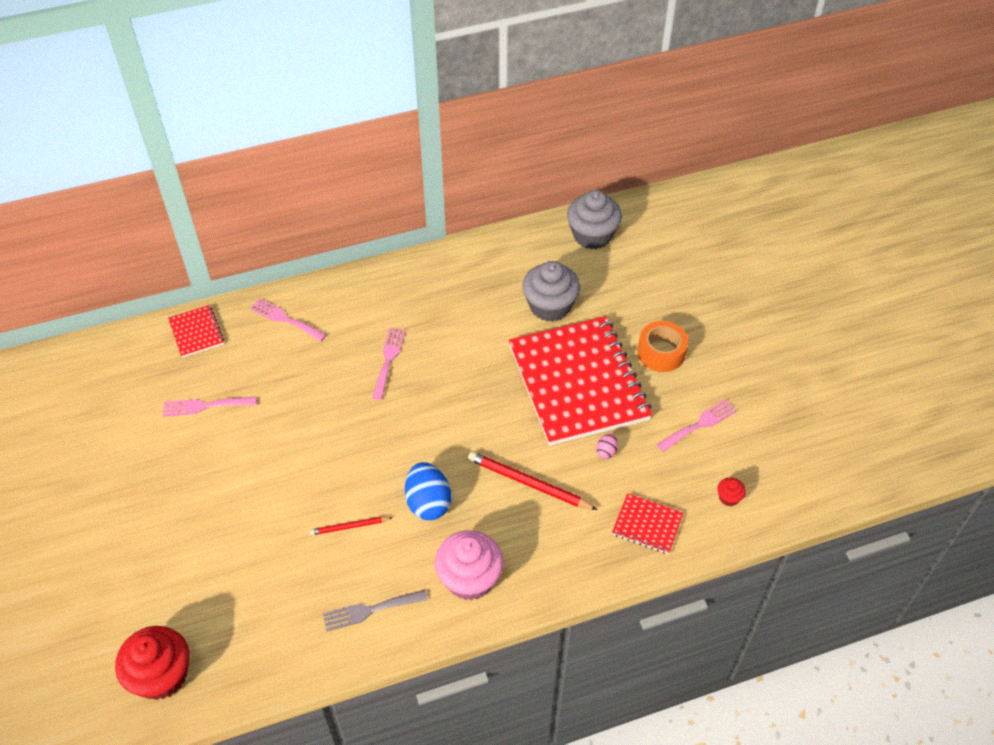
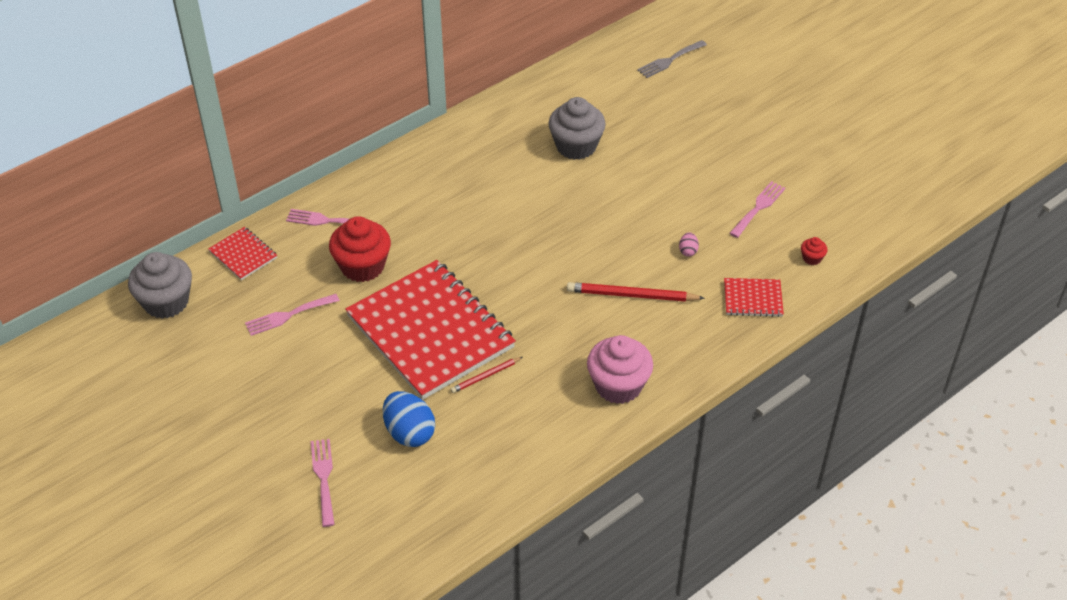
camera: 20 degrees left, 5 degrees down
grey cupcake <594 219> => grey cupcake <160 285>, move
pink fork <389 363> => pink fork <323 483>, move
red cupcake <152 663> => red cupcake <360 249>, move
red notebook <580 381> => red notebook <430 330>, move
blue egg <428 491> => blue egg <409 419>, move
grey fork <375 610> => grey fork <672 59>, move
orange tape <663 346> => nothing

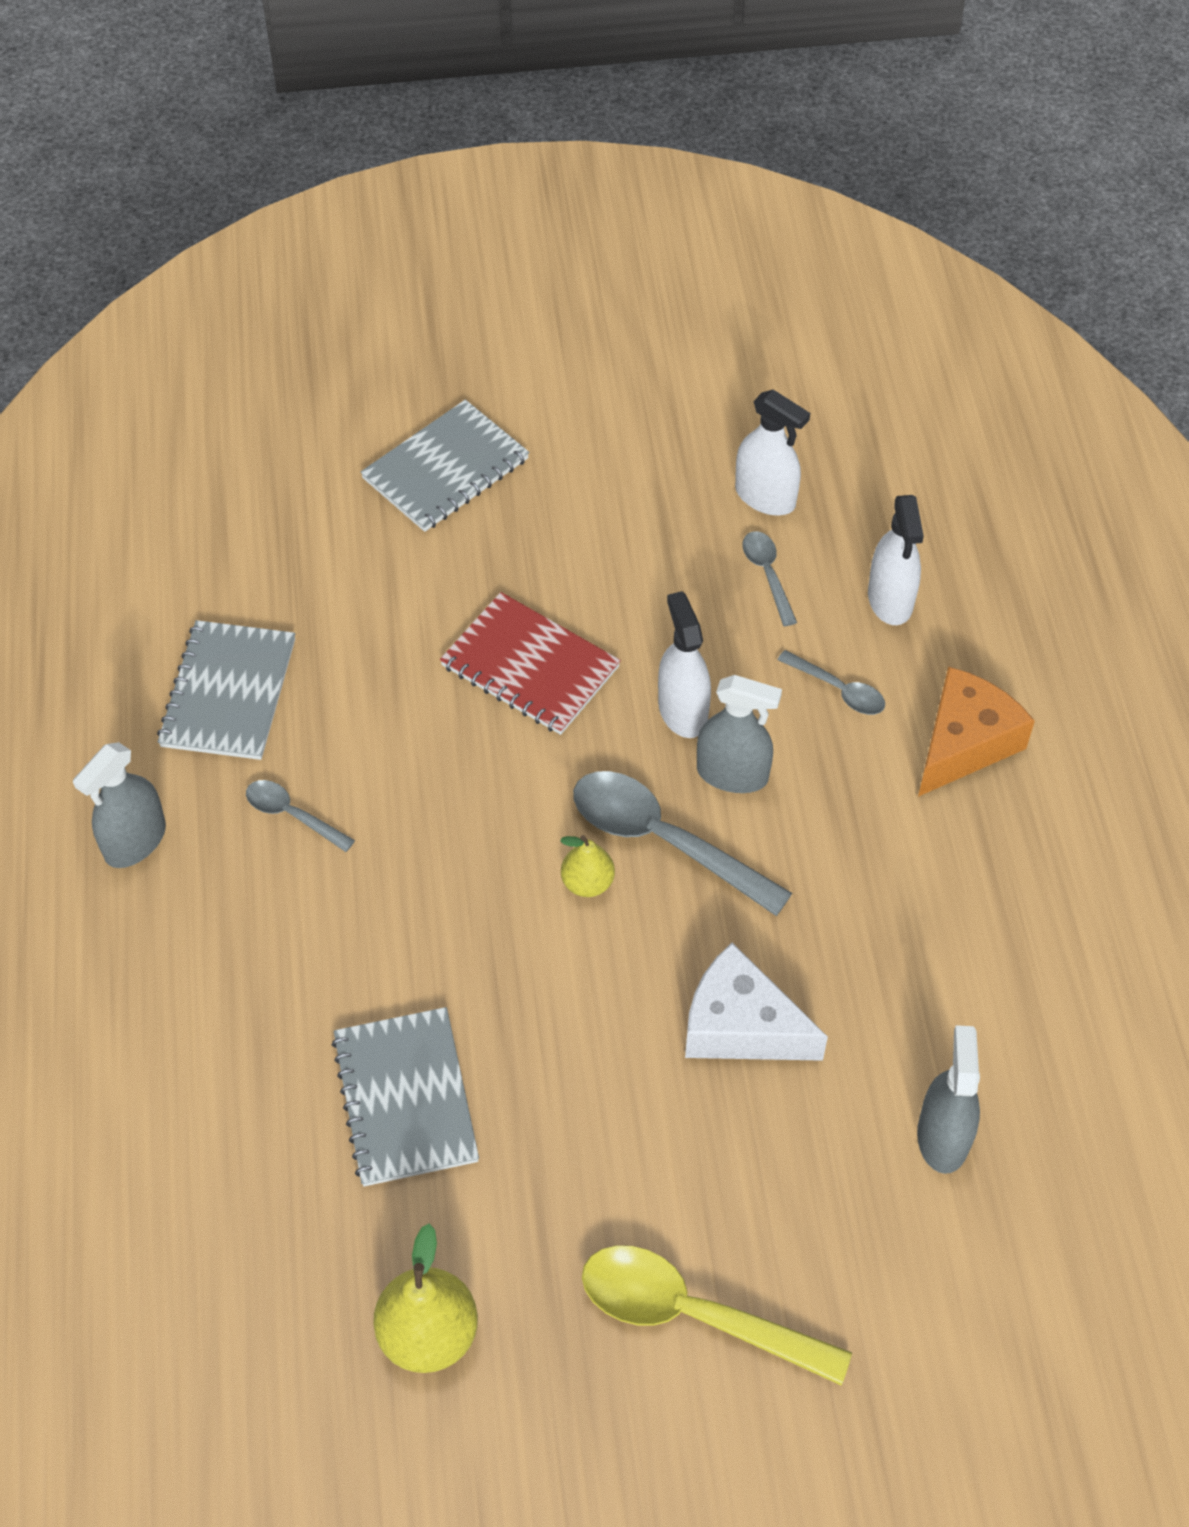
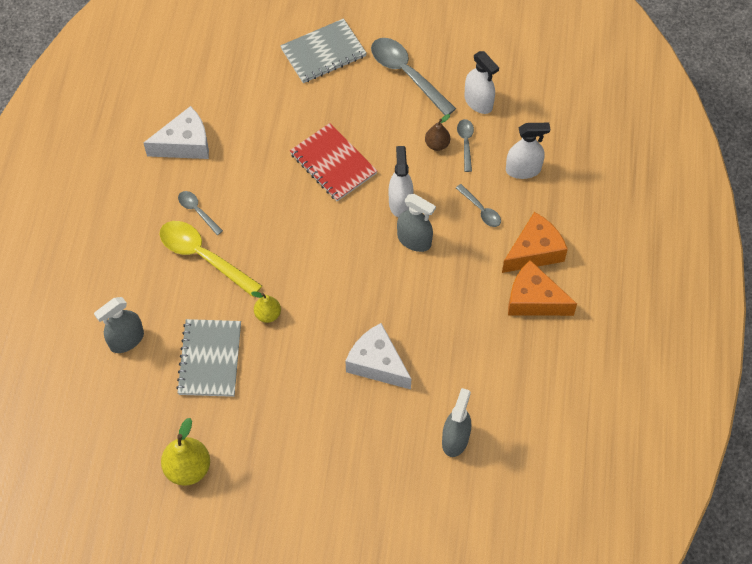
camera: 15 degrees right, 5 degrees up
grey spray bottle <119 805> => grey spray bottle <119 325>, move
grey notebook <226 690> => white cheese <176 132>
yellow spoon <717 1315> => yellow spoon <211 259>, move
yellow pear <587 866> => yellow pear <266 307>, move
grey spoon <682 843> => grey spoon <413 76>, move
nothing => brown pear <437 132>
white spray bottle <896 560> => white spray bottle <528 151>, 105 degrees counterclockwise
nothing => orange cheese <542 288>

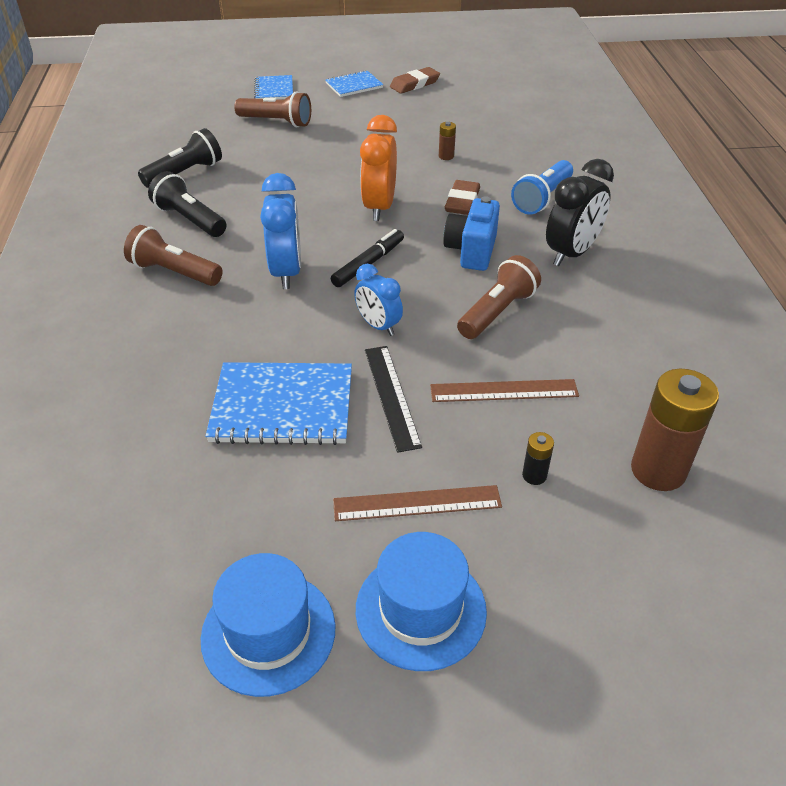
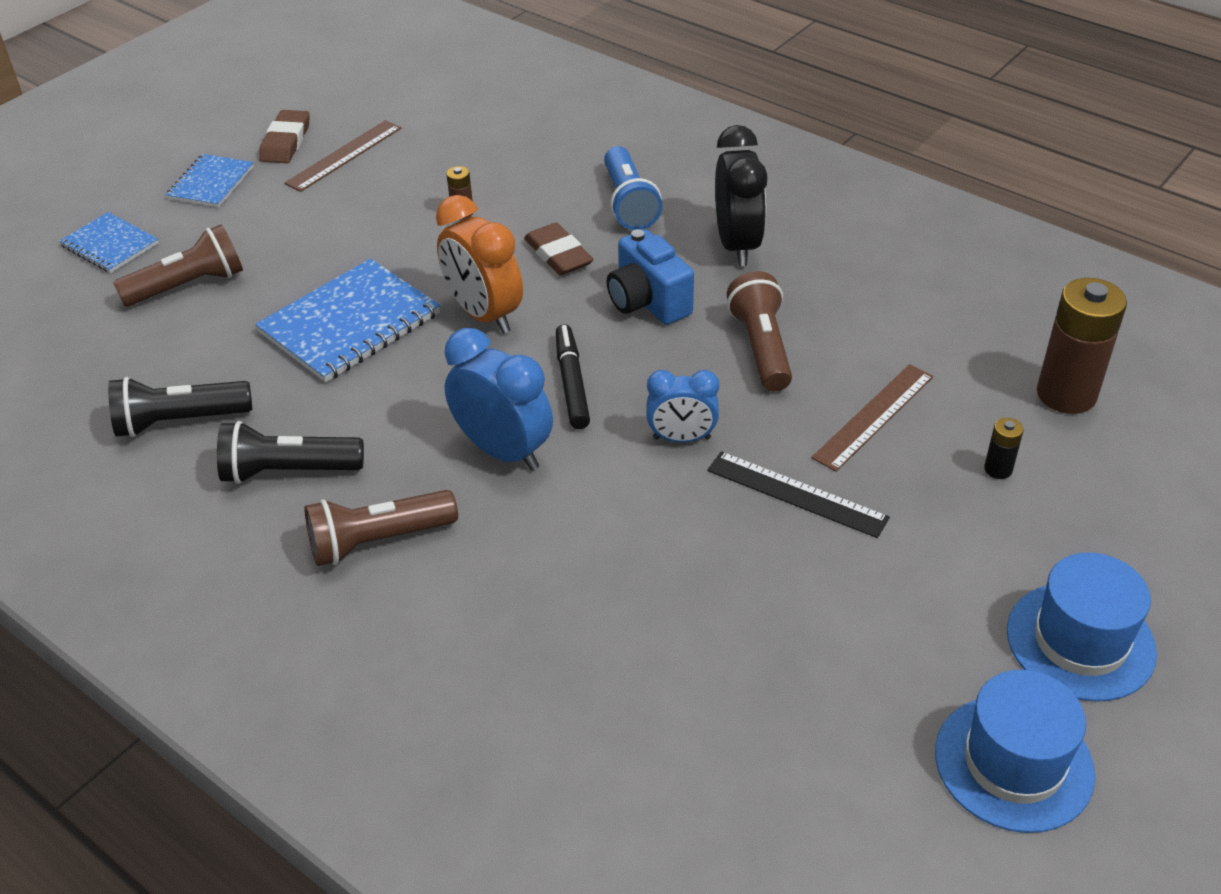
camera: 45 degrees left, 0 degrees up
black flashlight <180 158> => black flashlight <180 407>, 105 degrees counterclockwise
blue notebook <278 403> => blue notebook <347 320>, move
brown ruler <417 503> => brown ruler <342 156>, move

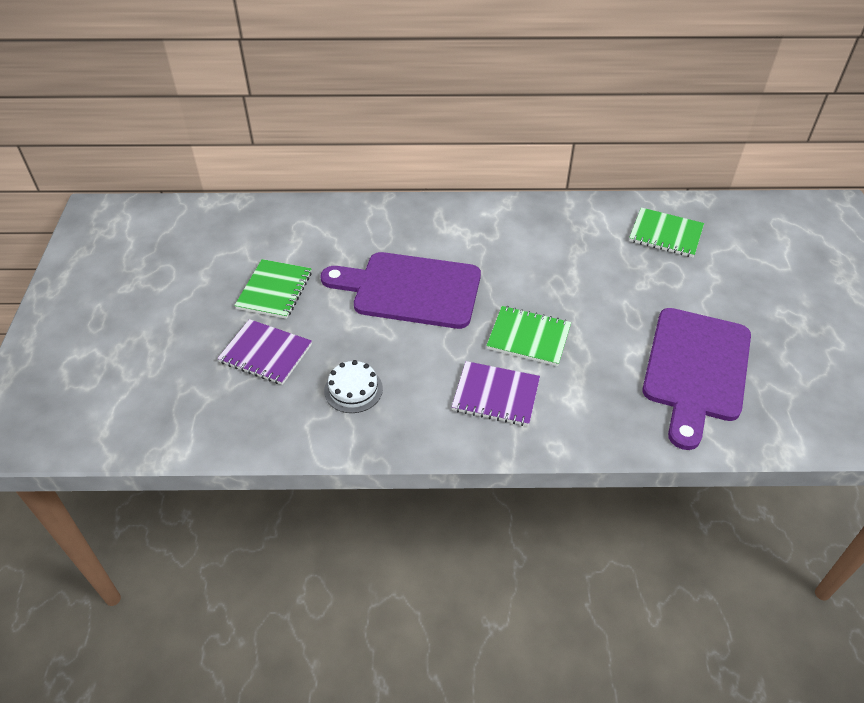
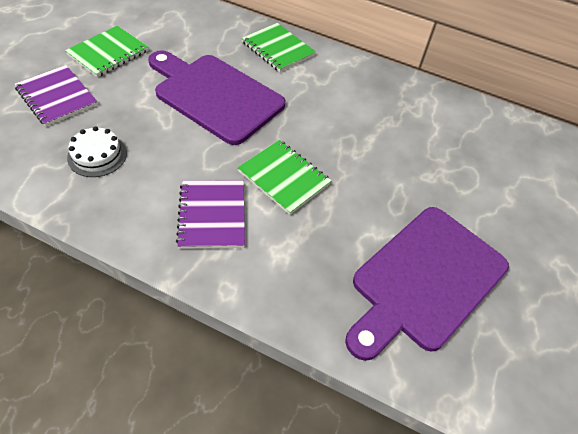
camera: 20 degrees right, 5 degrees up
purple notebook <496 393> => purple notebook <210 215>, 45 degrees clockwise
green notebook <666 232> => green notebook <279 47>, move

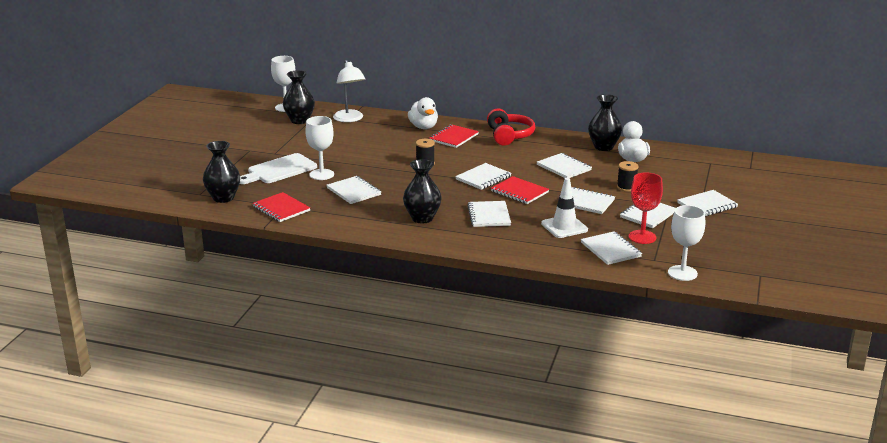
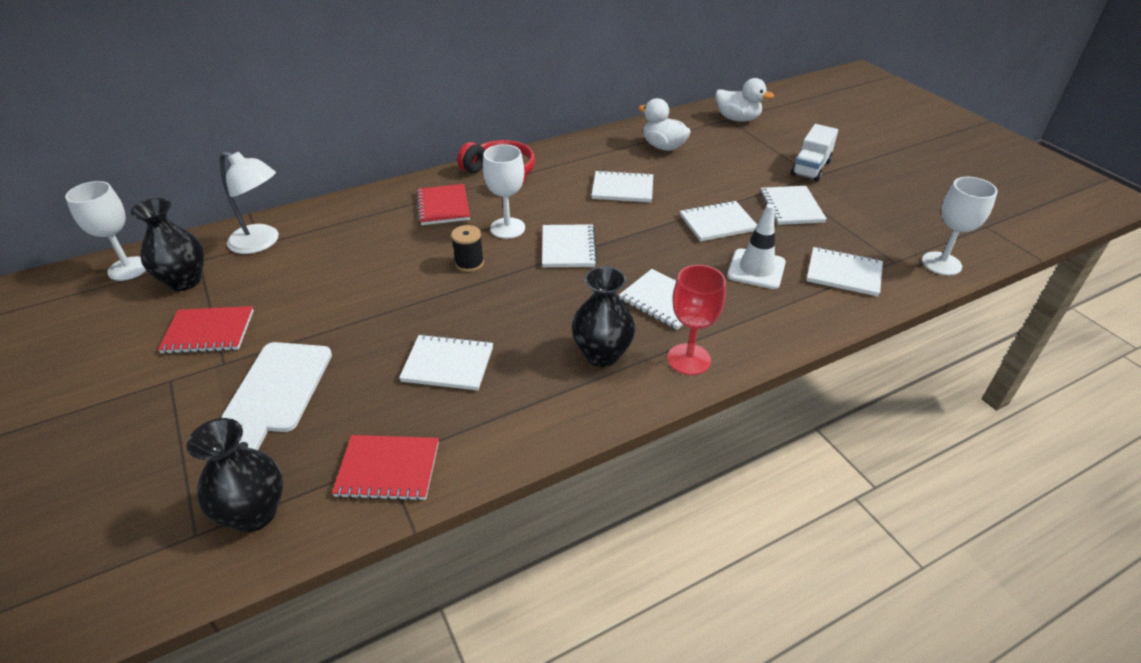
camera: 45 degrees left, 15 degrees up
red notebook <520 190> => red notebook <206 330>, move
white goblet <319 148> => white goblet <504 191>, move
red goblet <646 208> => red goblet <696 320>, move
white duck <423 113> => white duck <745 100>, move
white notebook <707 203> => white truck <814 153>
black vase <605 122> => nothing
black spool <628 176> => nothing

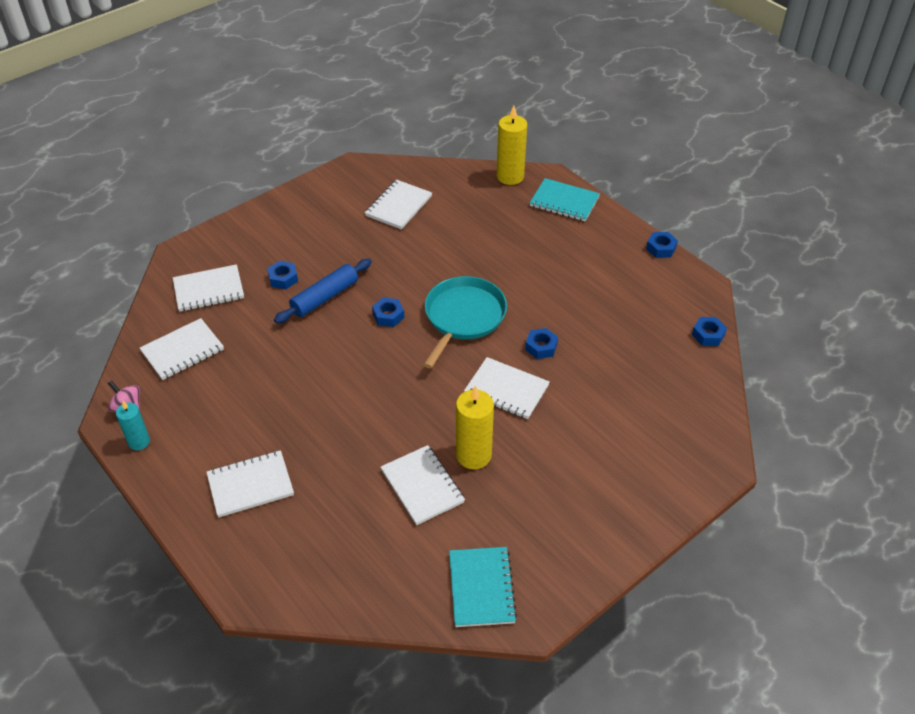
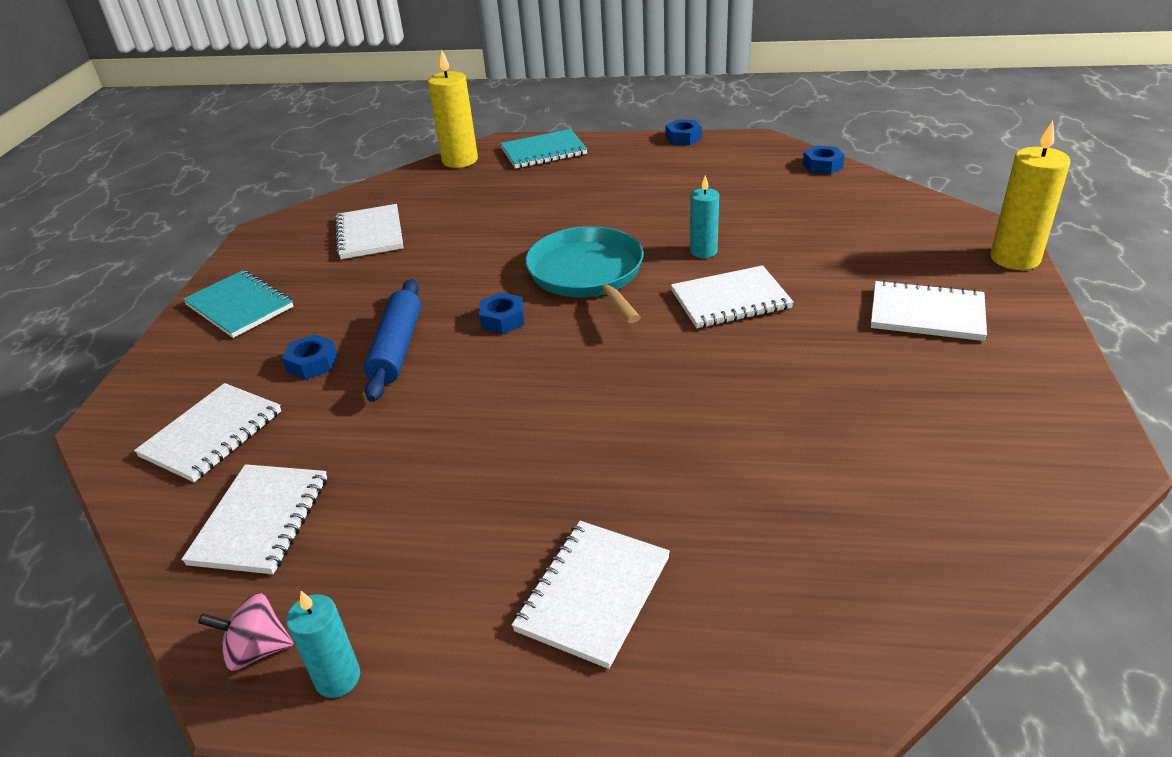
camera: 40 degrees left, 10 degrees down
turquoise notebook <483 587> => turquoise notebook <238 304>, move
blue nut <541 343> => turquoise candle <704 216>
white notebook <423 485> => white notebook <929 310>, move
yellow candle <475 427> => yellow candle <1030 195>, move

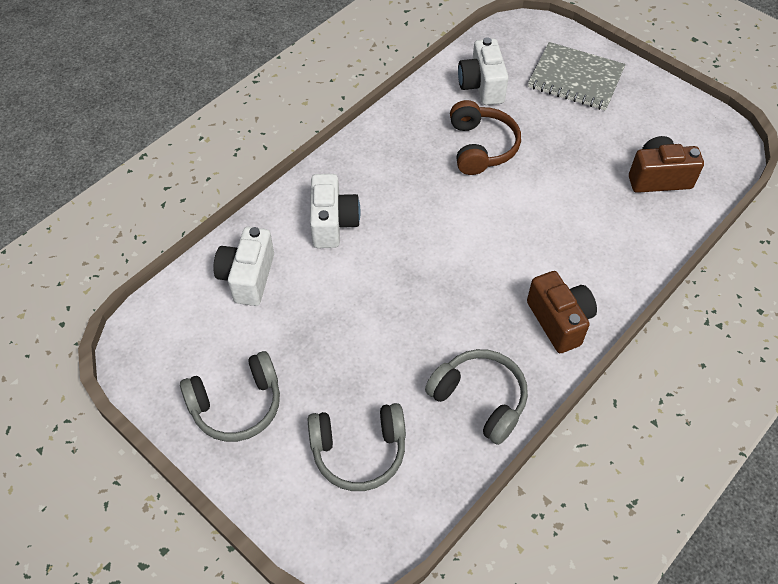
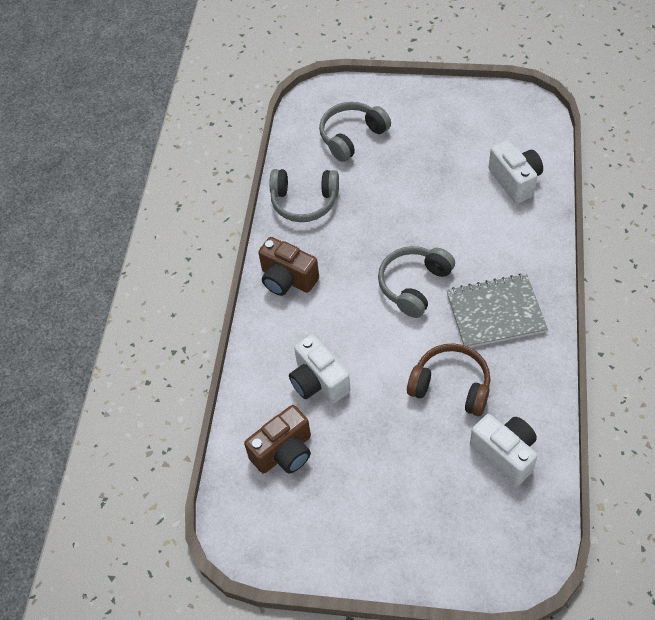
camera: 150 degrees right, 0 degrees up
white camera <335 211> => white camera <319 369>, move
grey headphones <230 396> => grey headphones <416 282>, move
brown headphones <485 137> => brown headphones <448 379>, 150 degrees clockwise
grey notebook <577 76> => grey notebook <497 311>, move

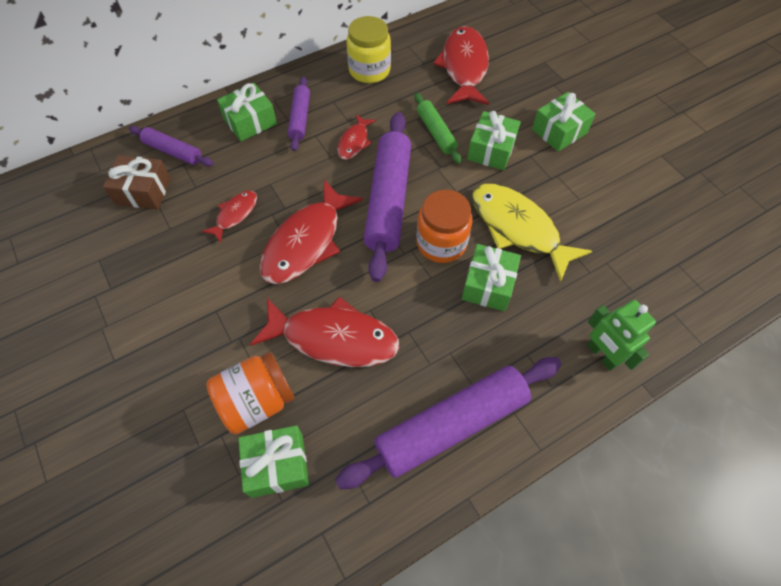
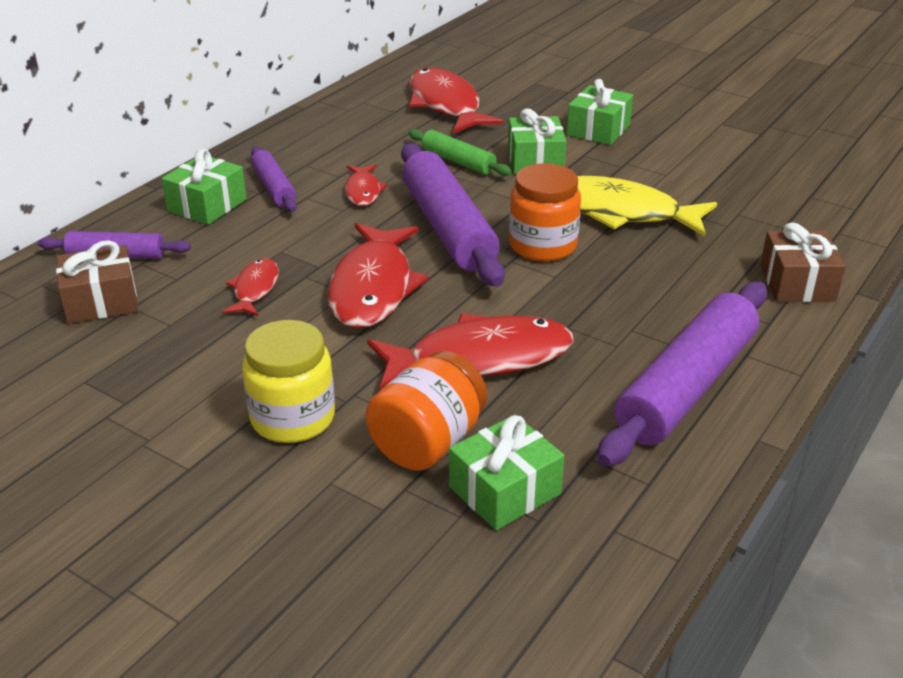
camera: 25 degrees left, 25 degrees down
yellow jar <368 49> => yellow jar <288 381>, move
green robot <621 335> => brown gift <803 262>
green gift <491 277> => nothing

